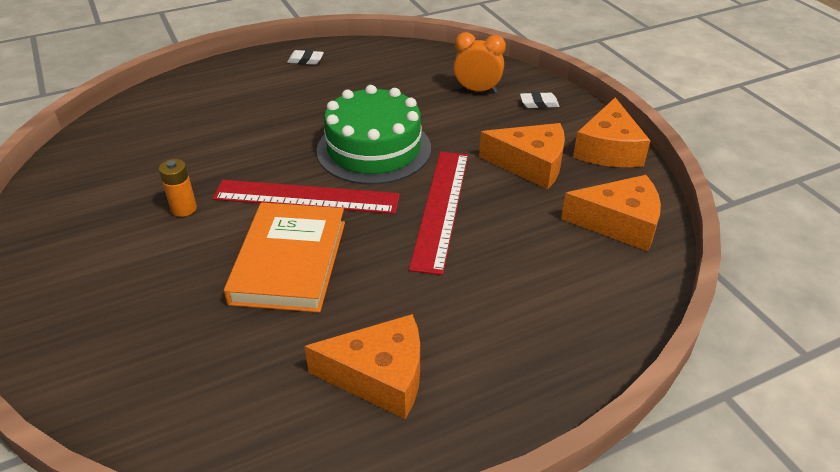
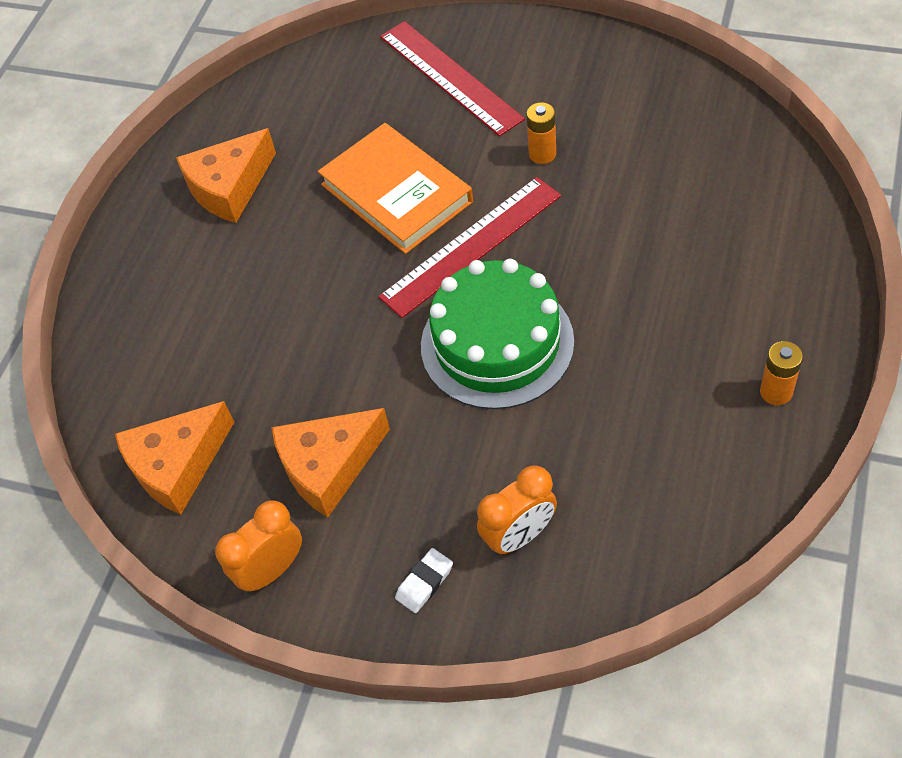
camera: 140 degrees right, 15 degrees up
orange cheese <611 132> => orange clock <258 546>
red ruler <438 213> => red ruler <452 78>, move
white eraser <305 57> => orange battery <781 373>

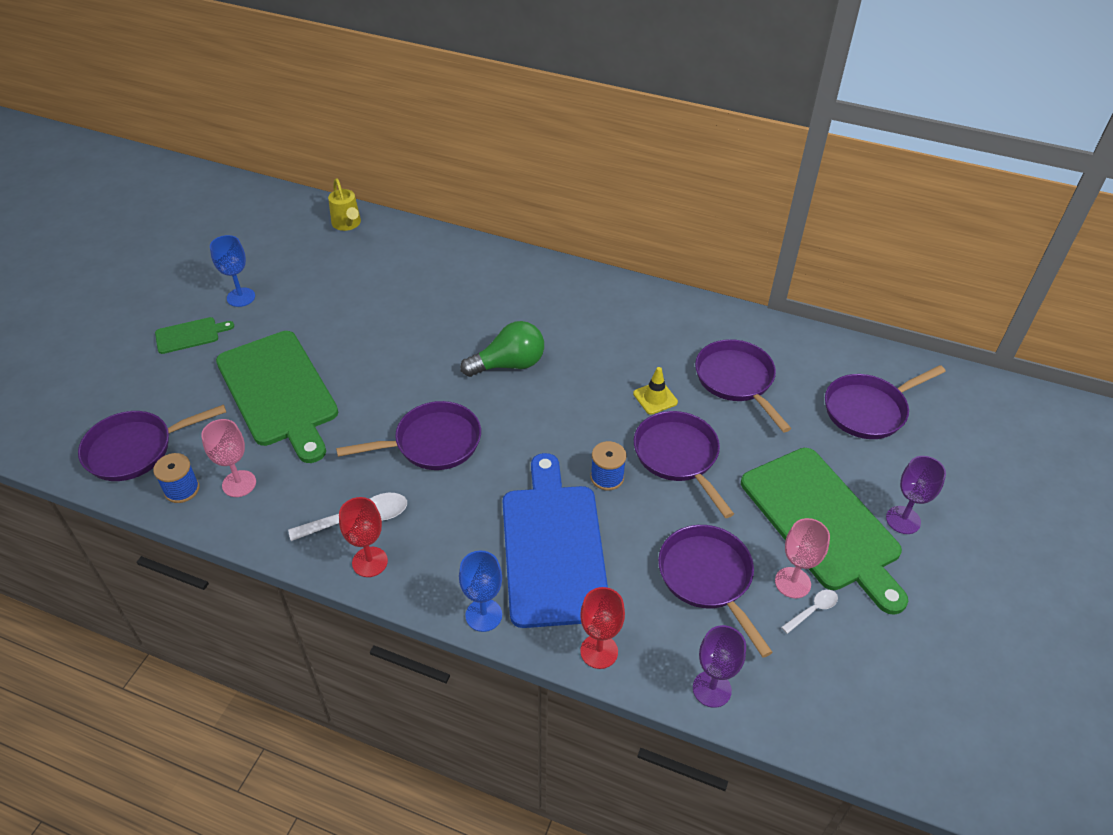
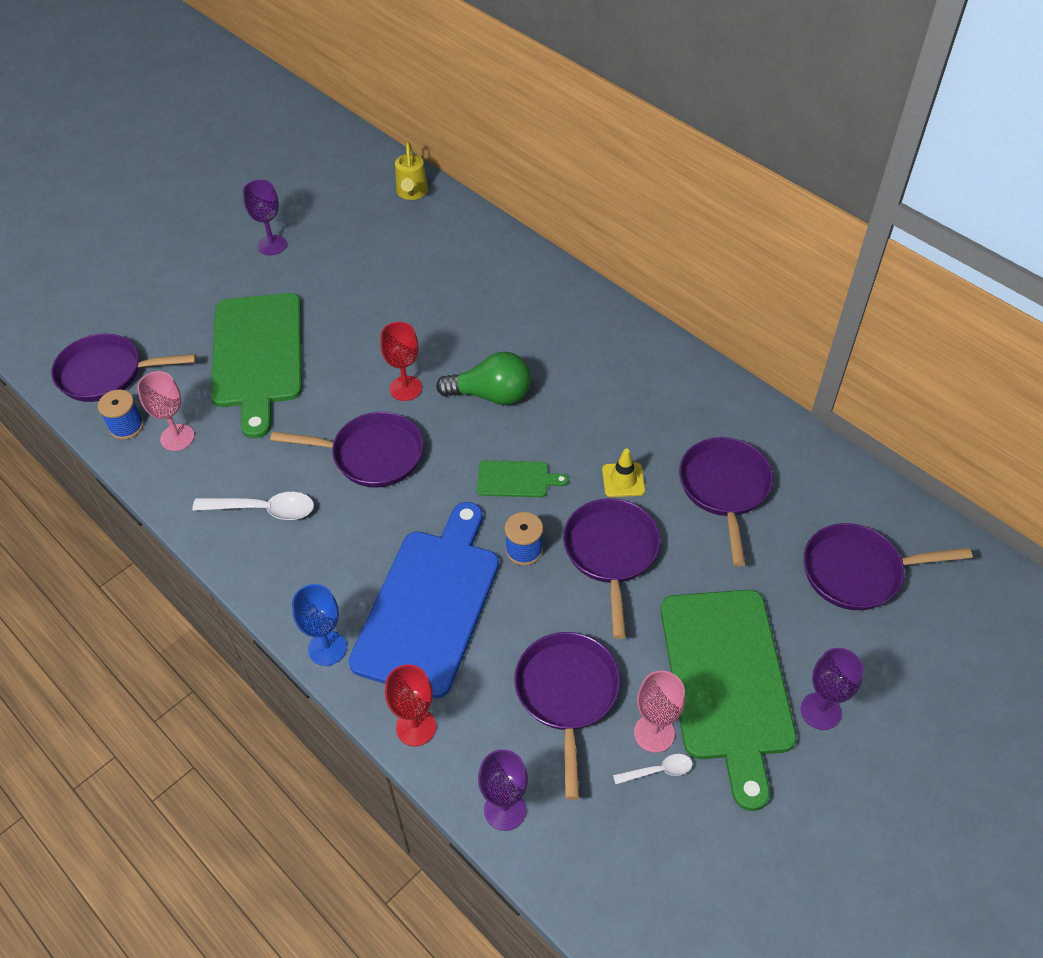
camera: 25 degrees right, 5 degrees up
blue goblet <232 271> => purple goblet <265 217>
red goblet <363 537> => red goblet <401 361>, move
green cutting board <194 335> => green cutting board <523 478>, move

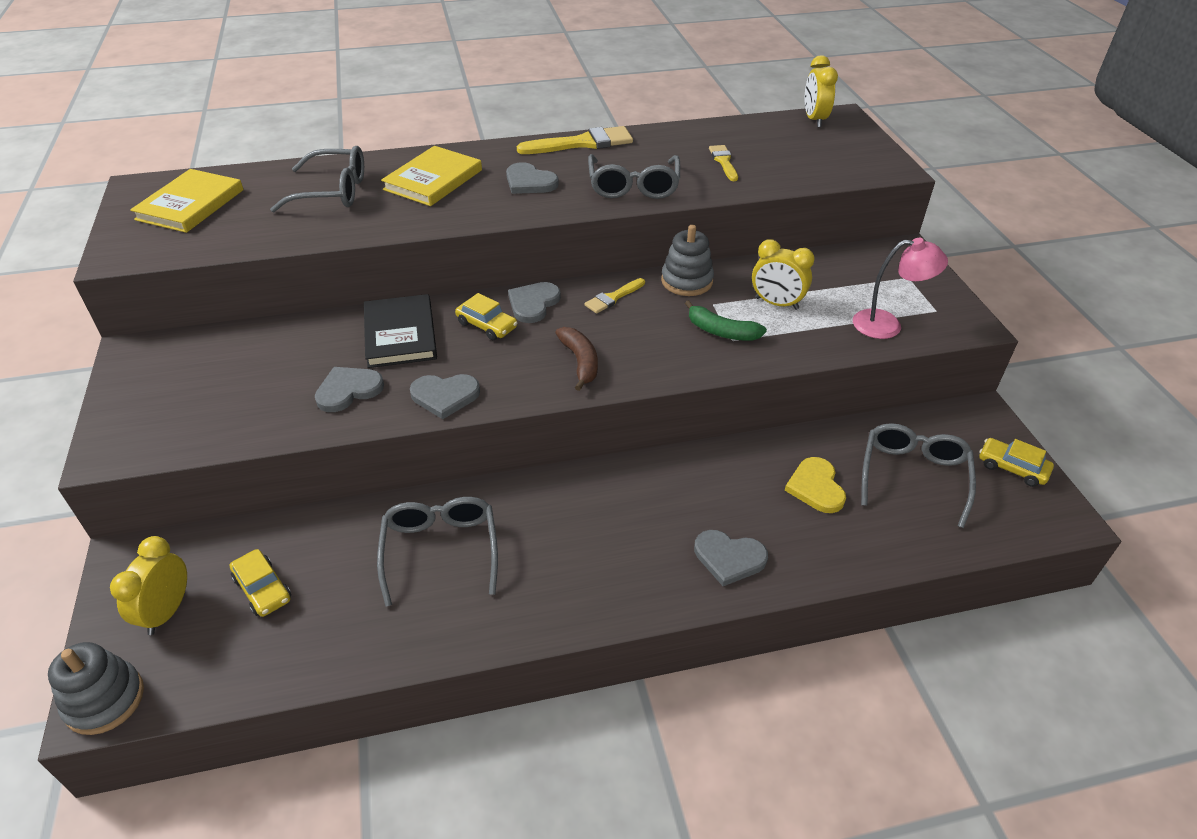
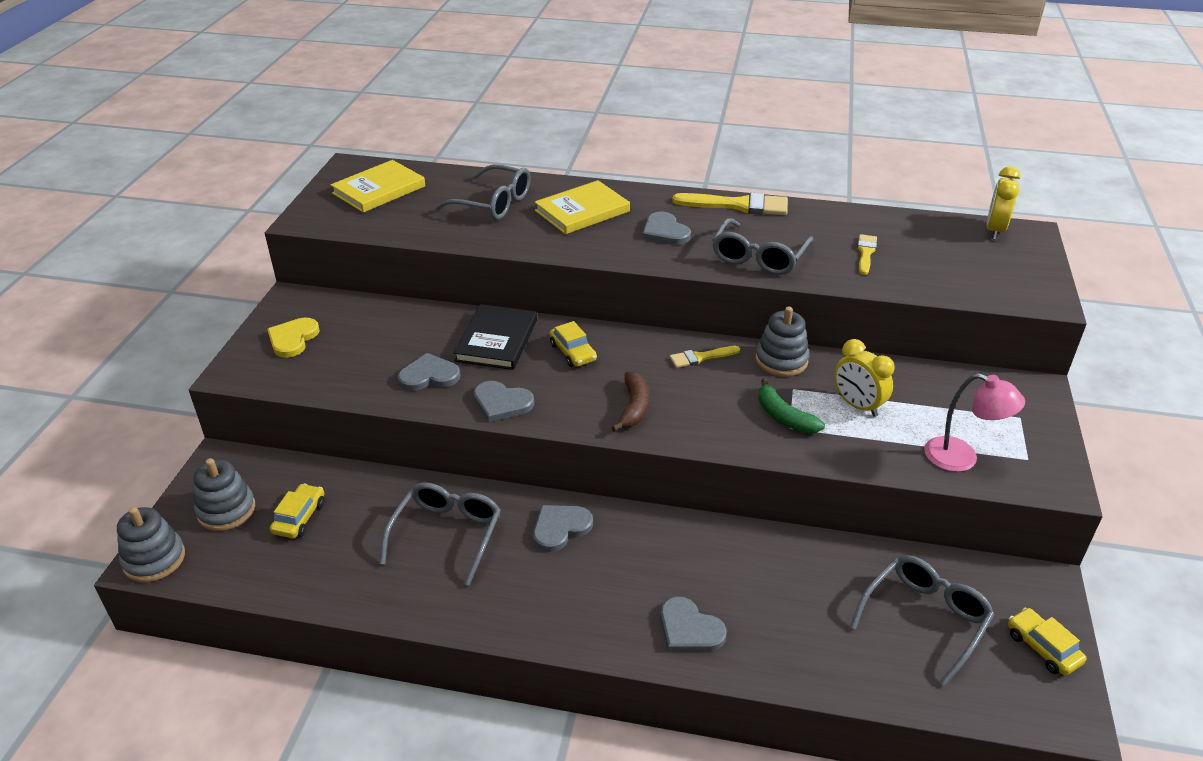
camera: 25 degrees right, 5 degrees down
yellow clock <148 585> => grey stacking toy <224 494>
yellow heart <815 485> => yellow heart <293 337>, move
yellow car <260 583> => yellow car <297 510>, 150 degrees counterclockwise
grey heart <534 302> => grey heart <563 528>, move

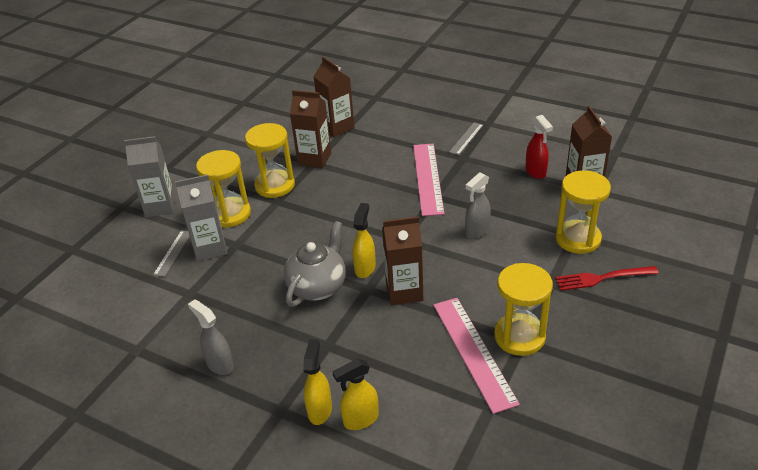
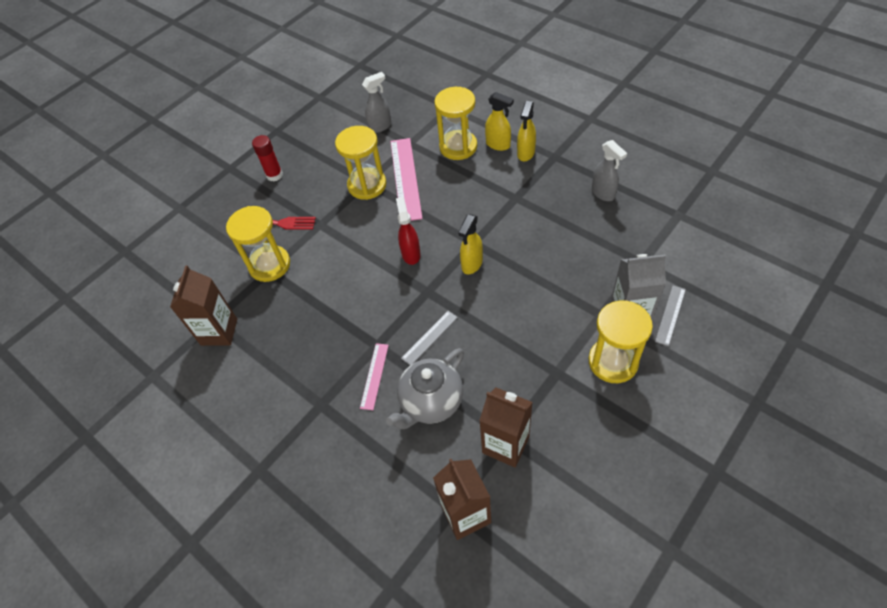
camera: 165 degrees left, 15 degrees up
nothing => red glue stick <267 158>
pink ruler <429 180> => pink ruler <374 376>, x0.53
grey spray bottle <478 205> => grey spray bottle <376 102>, move
grey teapot <315 264> => grey teapot <425 388>, move
red spray bottle <539 147> => red spray bottle <408 231>, move
grey ruler <466 138> => grey ruler <429 338>, move
yellow hourglass <270 160> => yellow hourglass <455 123>, move
yellow spray bottle <356 394> => yellow spray bottle <499 121>, 45 degrees clockwise
grey carton <150 176> => nothing
brown carton <403 260> => nothing

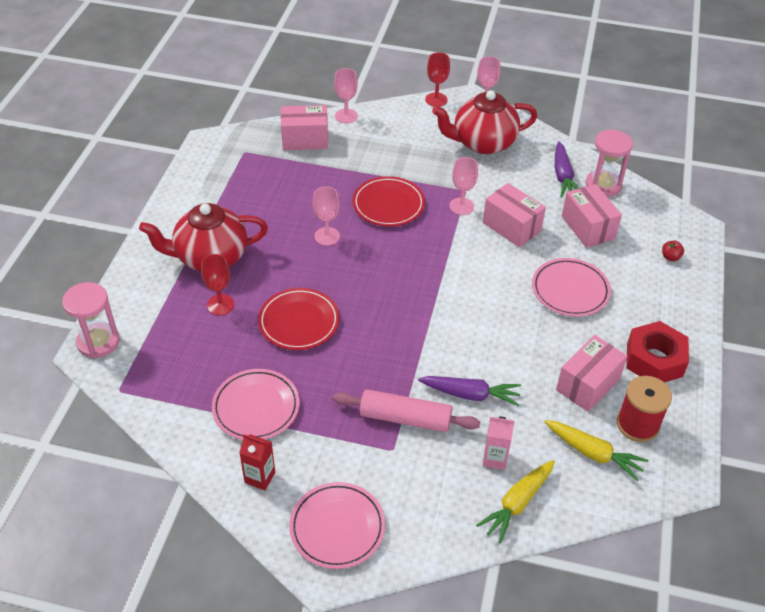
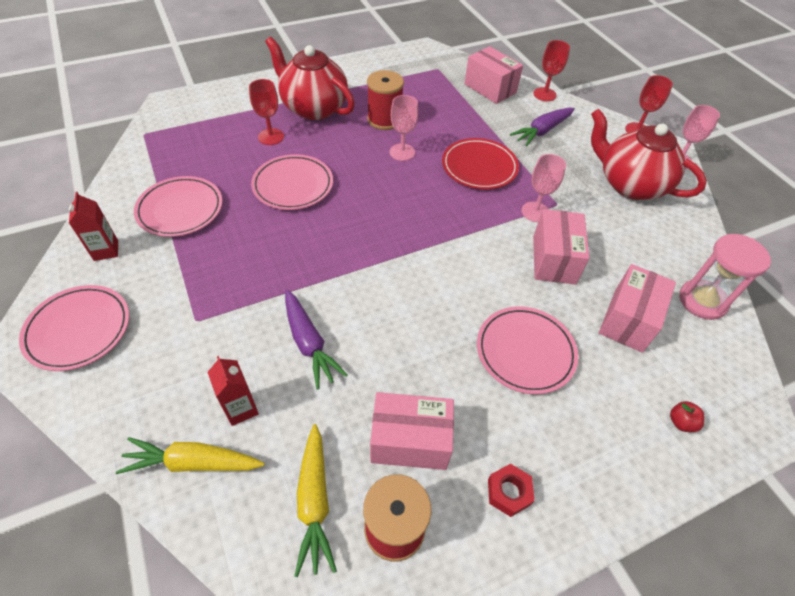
camera: 50 degrees right, 5 degrees up
pink carton <499 443> => red carton <233 391>
red plate <298 319> => pink plate <292 182>
nothing => red spool <385 100>
red nut <657 351> => red nut <511 490>, x0.51
purple carrot <567 169> => purple carrot <542 127>, move
pink goblet <346 95> => red goblet <551 70>
pink hourglass <91 320> => nothing
pink rolling pin <406 410> => nothing

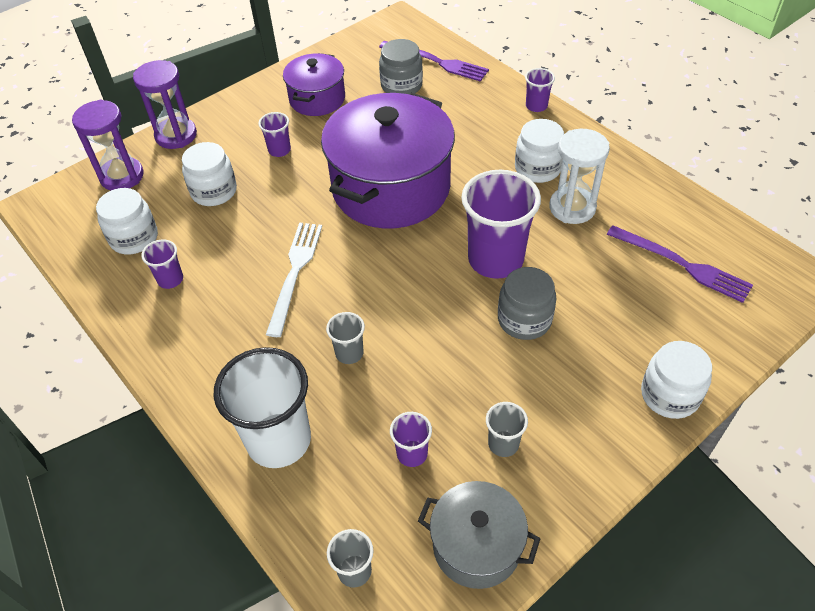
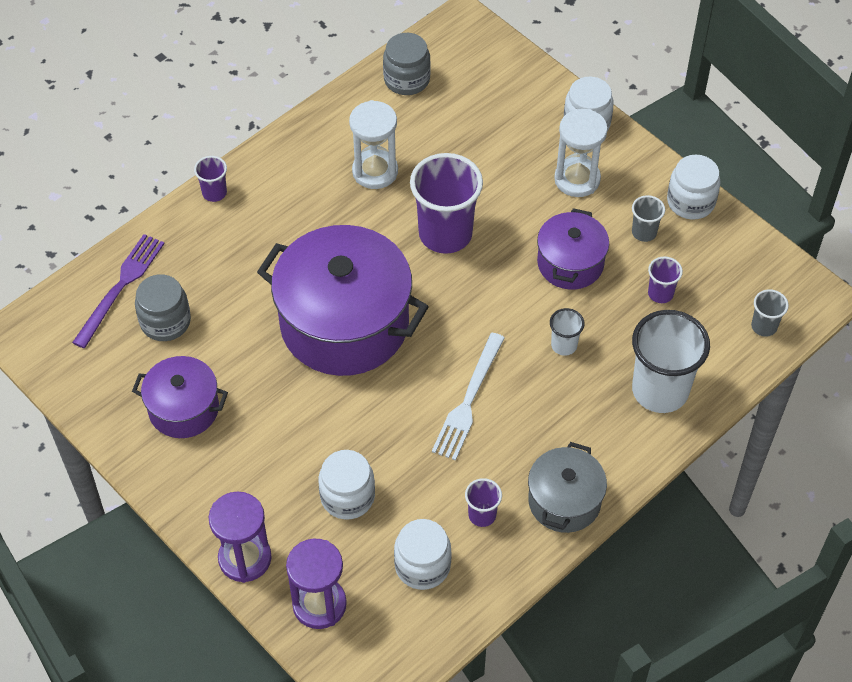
camera: 95 degrees left, 5 degrees up
grey jar <527 303> => grey jar <407 64>, move
white fork <294 280> => white fork <468 397>, 75 degrees counterclockwise
grey pot <479 535> => grey pot <567 487>, move
nothing => purple pot <573 249>
grey cup <345 338> => white cup <567 332>
nothing => white hourglass <581 153>
white jar <539 151> => white jar <694 186>, move
purple cup <274 134> => nothing
purple fork <680 264> => nothing

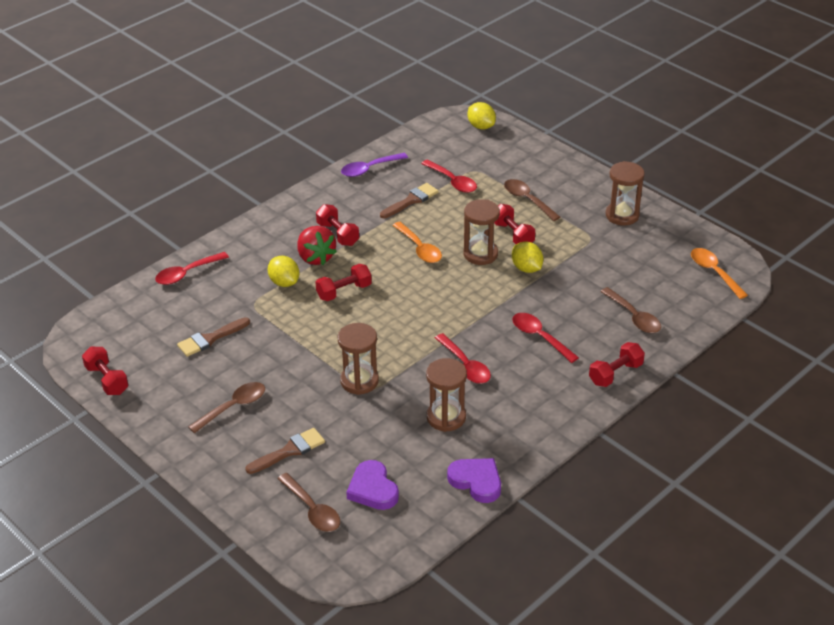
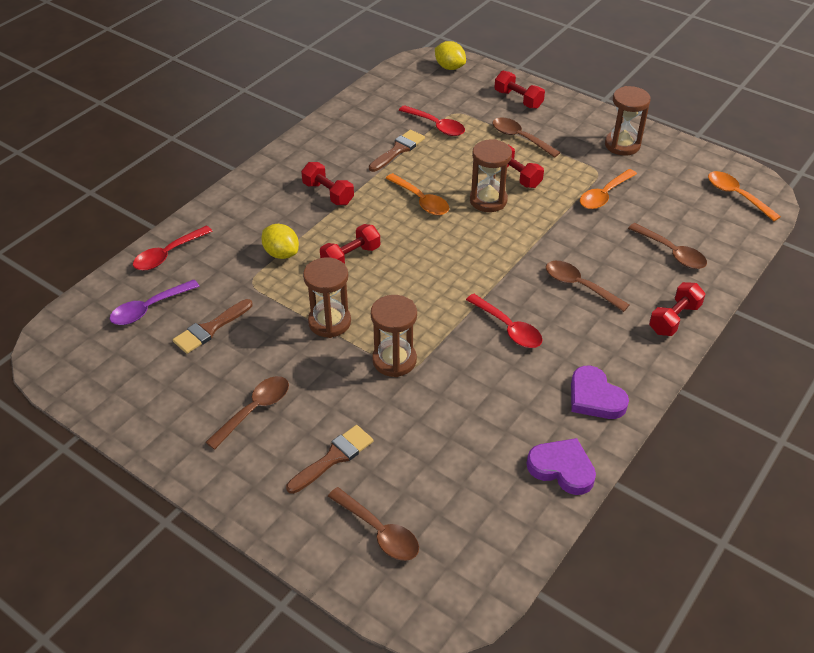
camera: 10 degrees left, 5 degrees up
purple spoon <374 165> => purple spoon <155 302>, move
brown hourglass <446 395> => brown hourglass <327 297>, move
red dumbbell <105 371> => red dumbbell <519 90>, move
red spoon <545 338> => brown spoon <587 286>
purple heart <372 485> => purple heart <600 392>, move
nothing => orange spoon <608 189>
red strawberry <317 245> => nothing
yellow lemon <527 257> => nothing

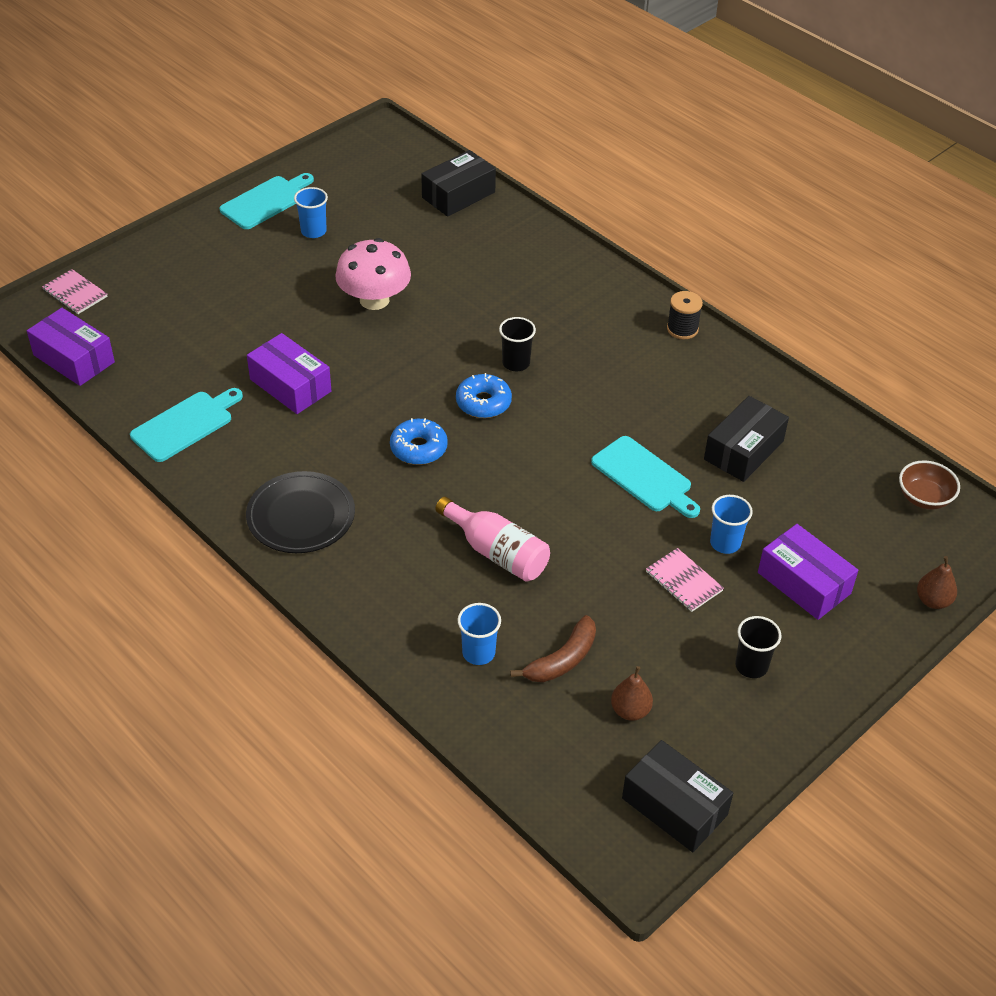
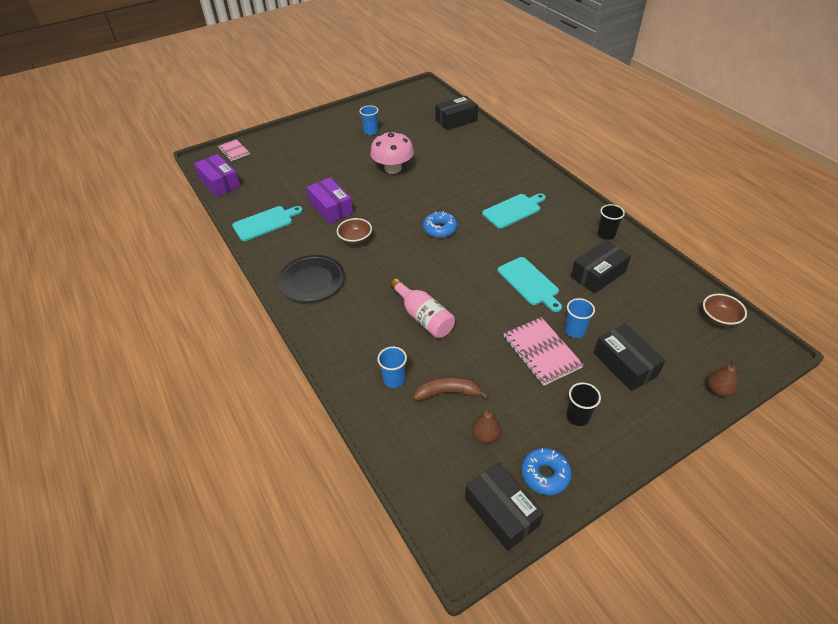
camera: 15 degrees right, 0 degrees up
nothing => brown bowl <354 231>
brown banana <553 648> => brown banana <451 388>, 150 degrees counterclockwise
turquoise cutting board <267 201> => turquoise cutting board <514 211>, move
pink notebook <685 580> => pink notebook <544 351>, x1.58
blue donut <419 441> => blue donut <546 471>, move
purple box <808 572> => black box <629 357>
black cup <517 344> => black cup <611 222>, move
black spool <685 315> => nothing

